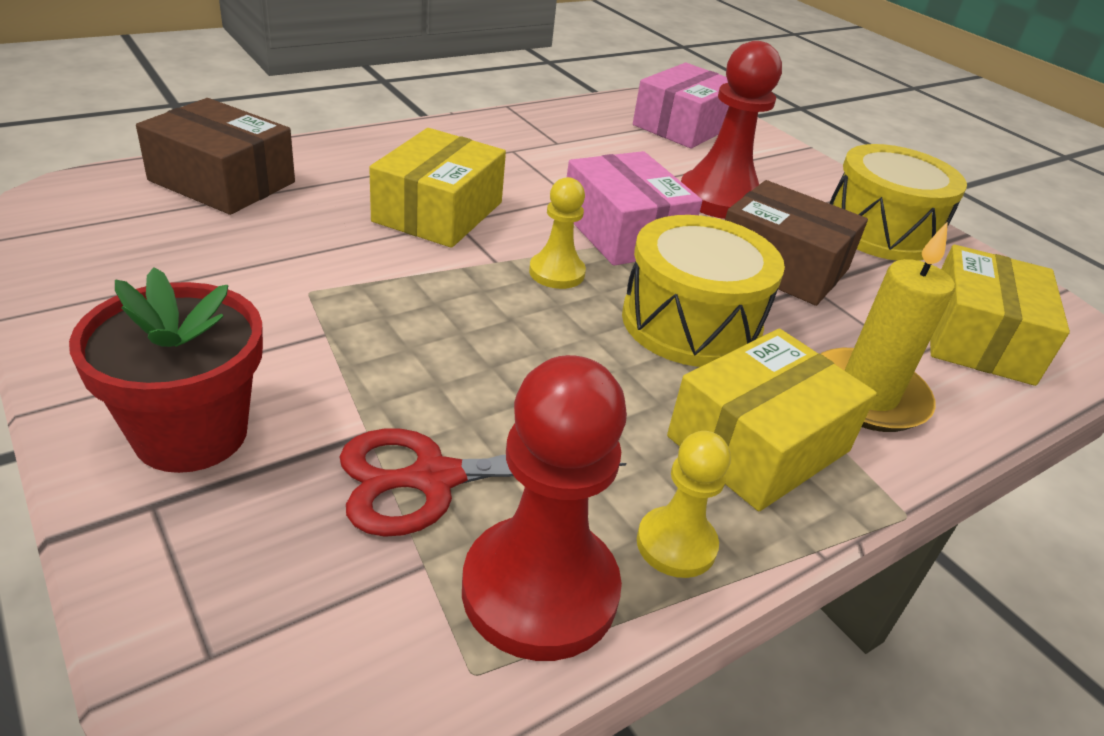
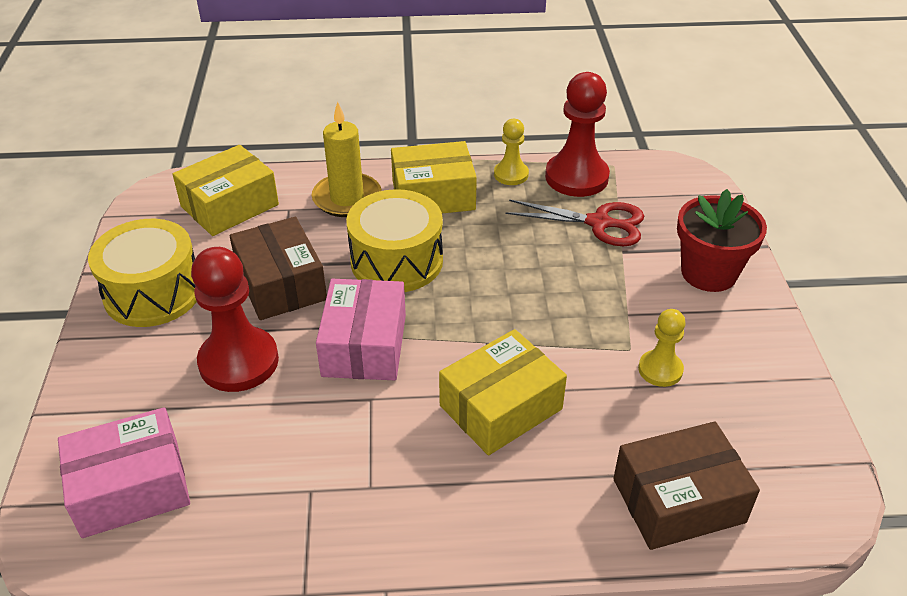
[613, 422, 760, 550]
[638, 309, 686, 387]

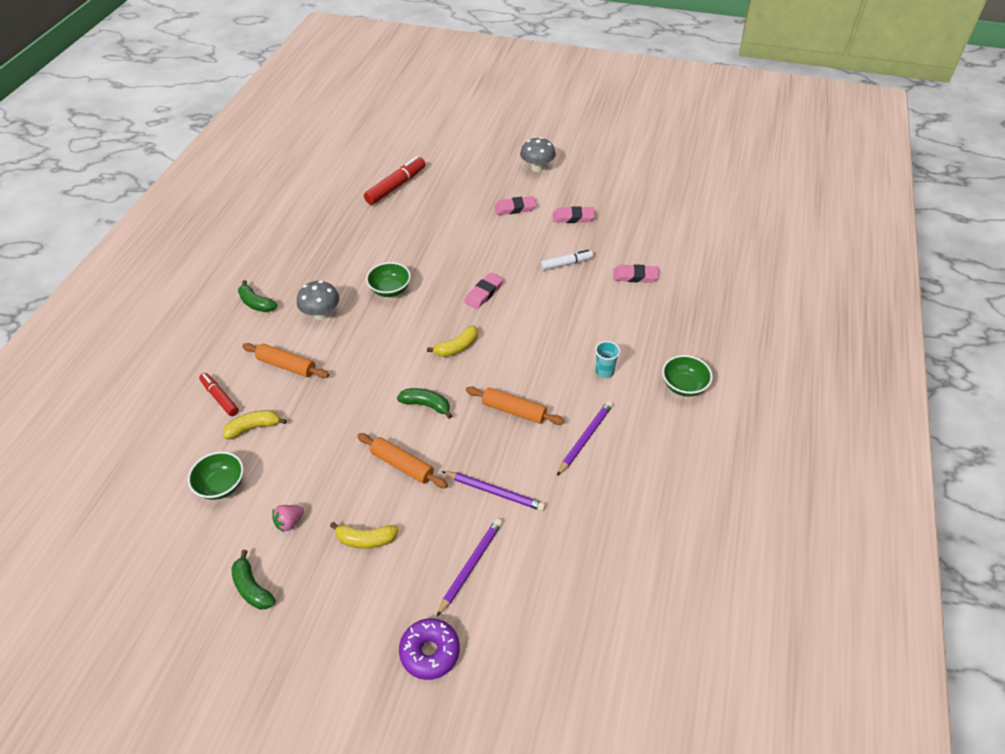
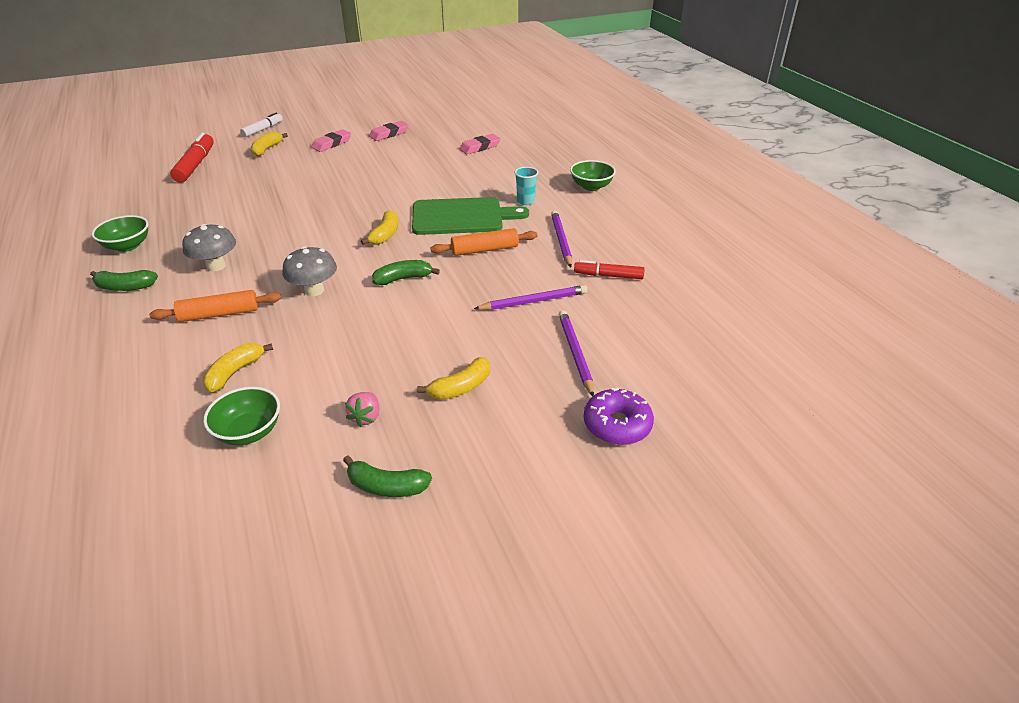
[574, 260, 645, 279]
[357, 433, 448, 488] (first image)
[92, 215, 149, 252]
[464, 273, 503, 309] (first image)
[282, 246, 337, 296]
[240, 113, 283, 137]
[251, 131, 288, 157]
[412, 197, 529, 235]

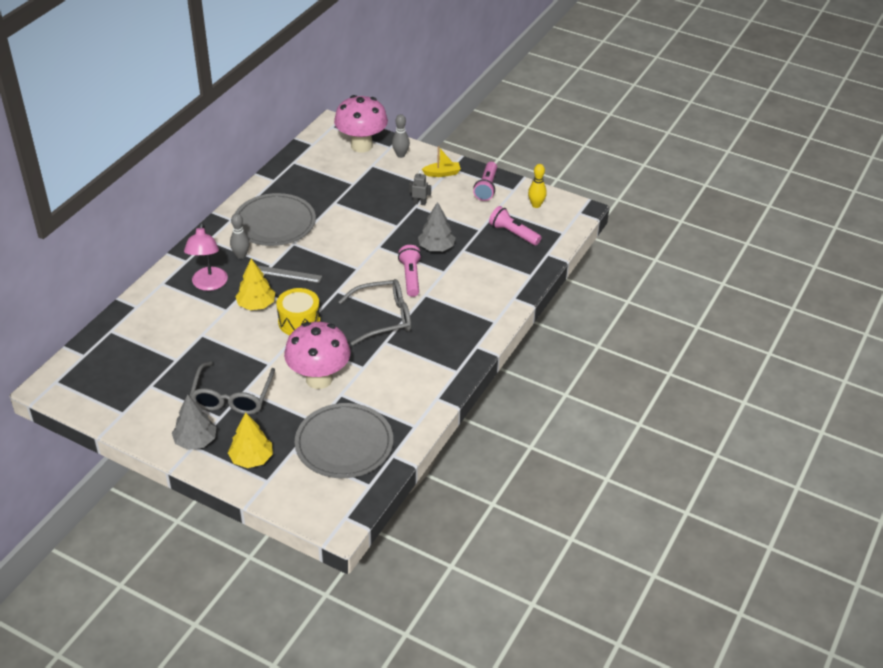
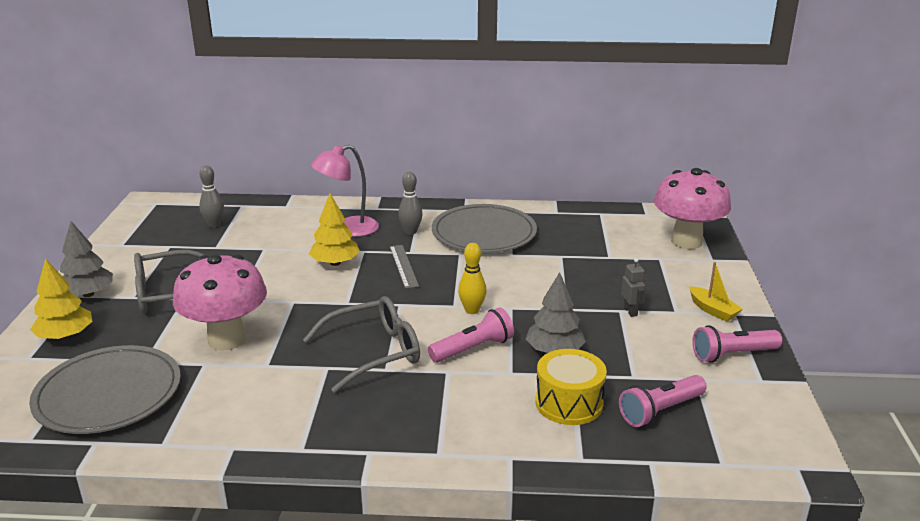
[535, 349, 607, 425]
[303, 296, 420, 393]
[199, 165, 224, 228]
[619, 375, 707, 427]
[458, 243, 487, 314]

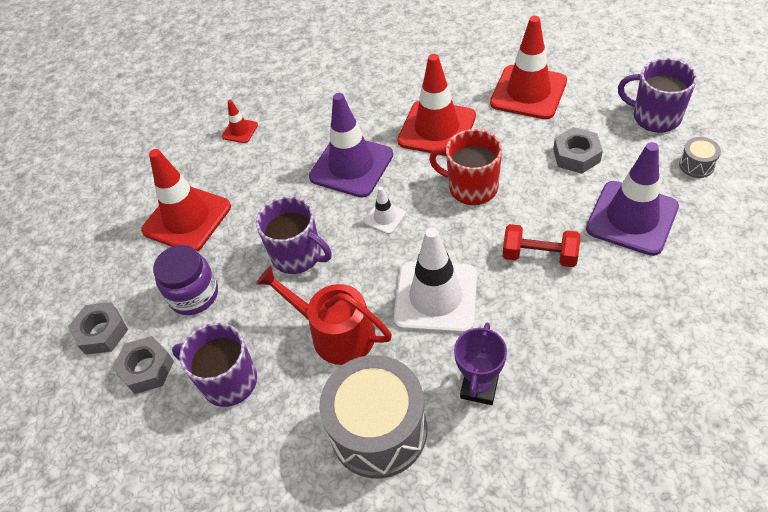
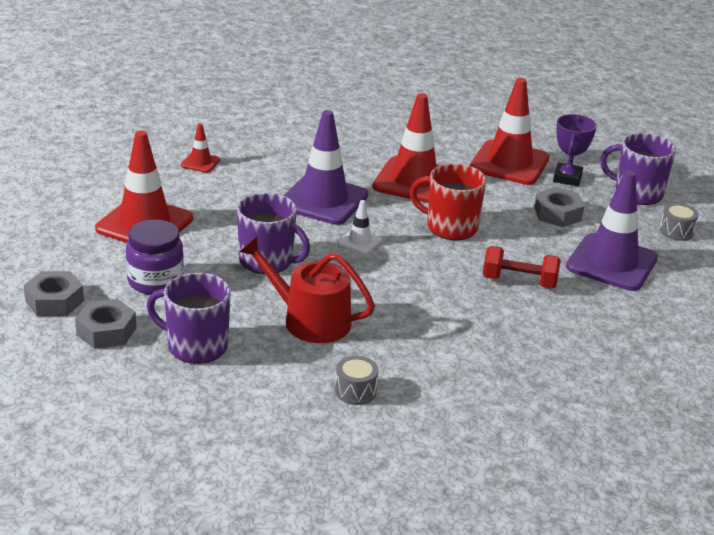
[335, 356, 378, 405]
[393, 227, 477, 333] (first image)
[553, 114, 597, 186]

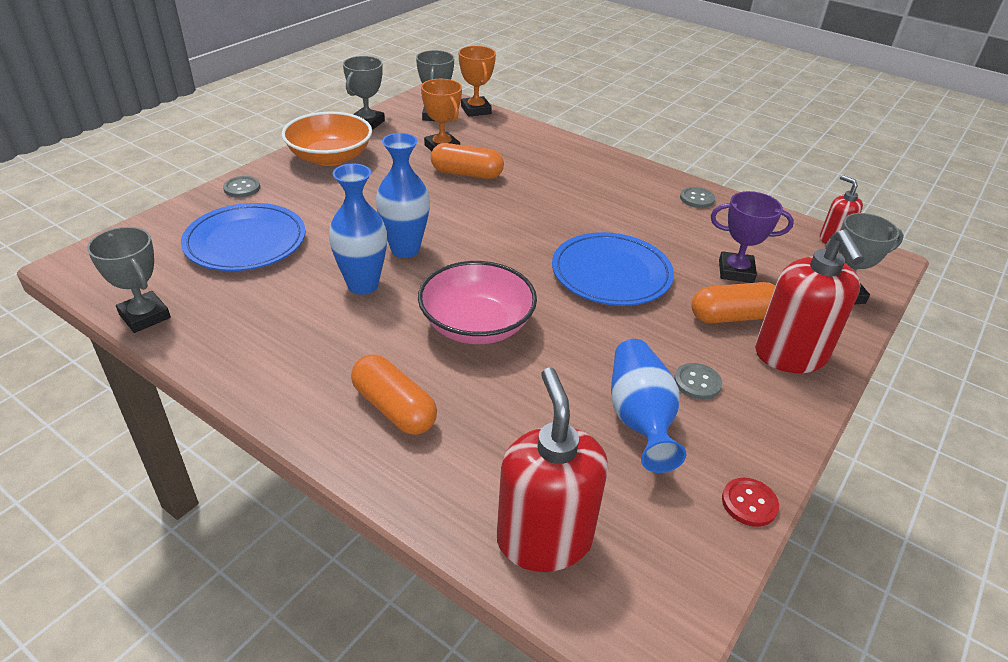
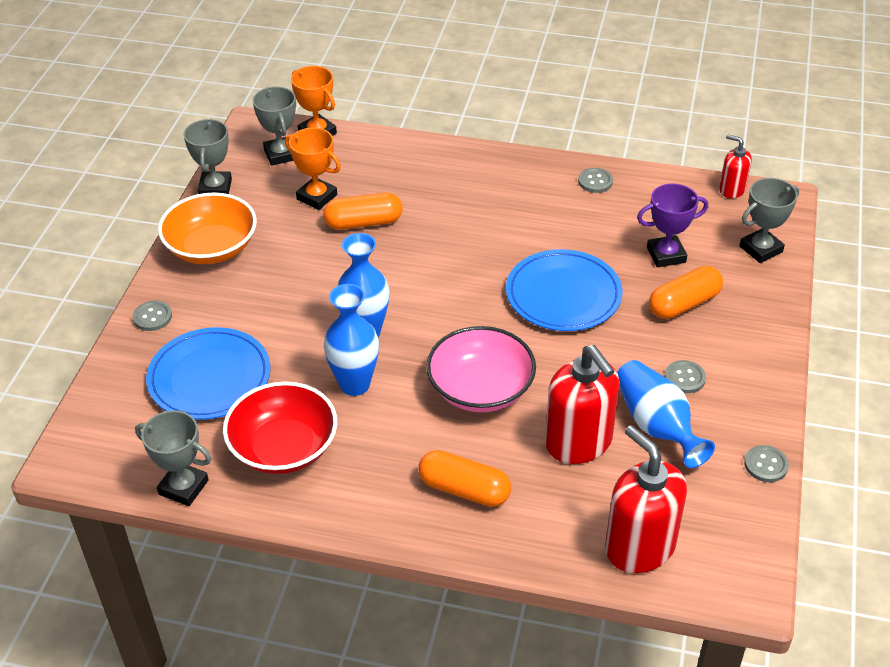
[744, 445, 789, 482]
[545, 345, 619, 464]
[223, 382, 337, 474]

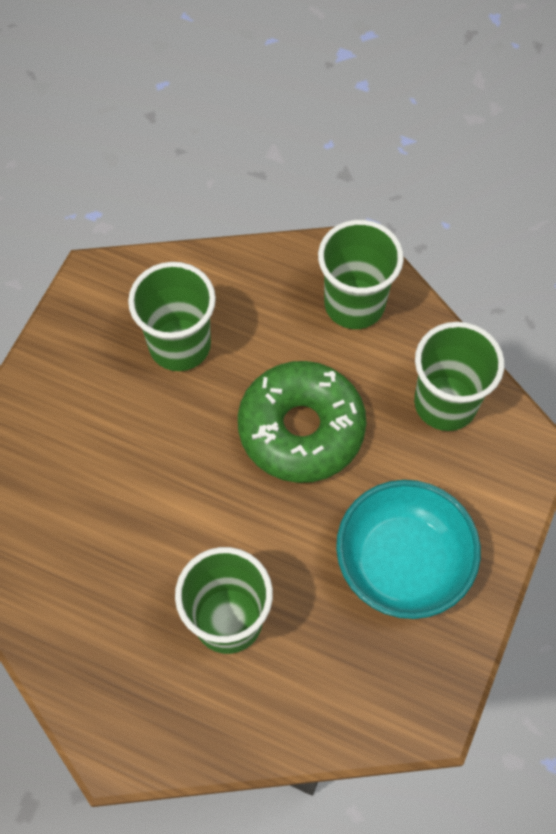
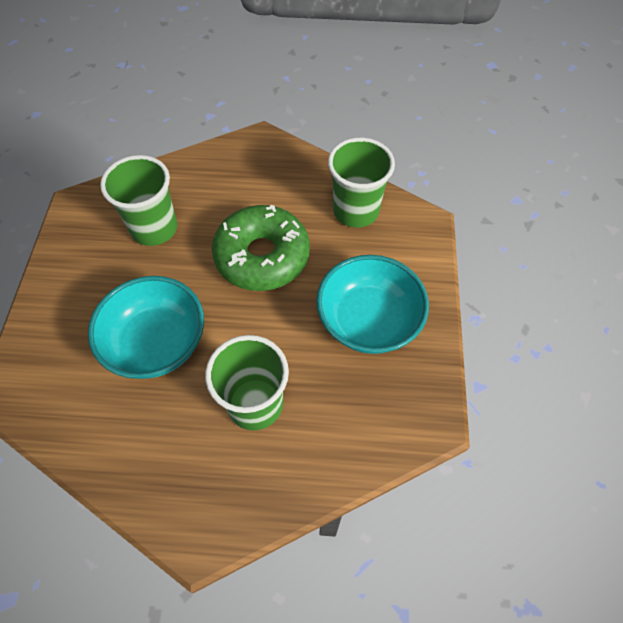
[318, 220, 404, 329] (first image)
[88, 276, 204, 379]

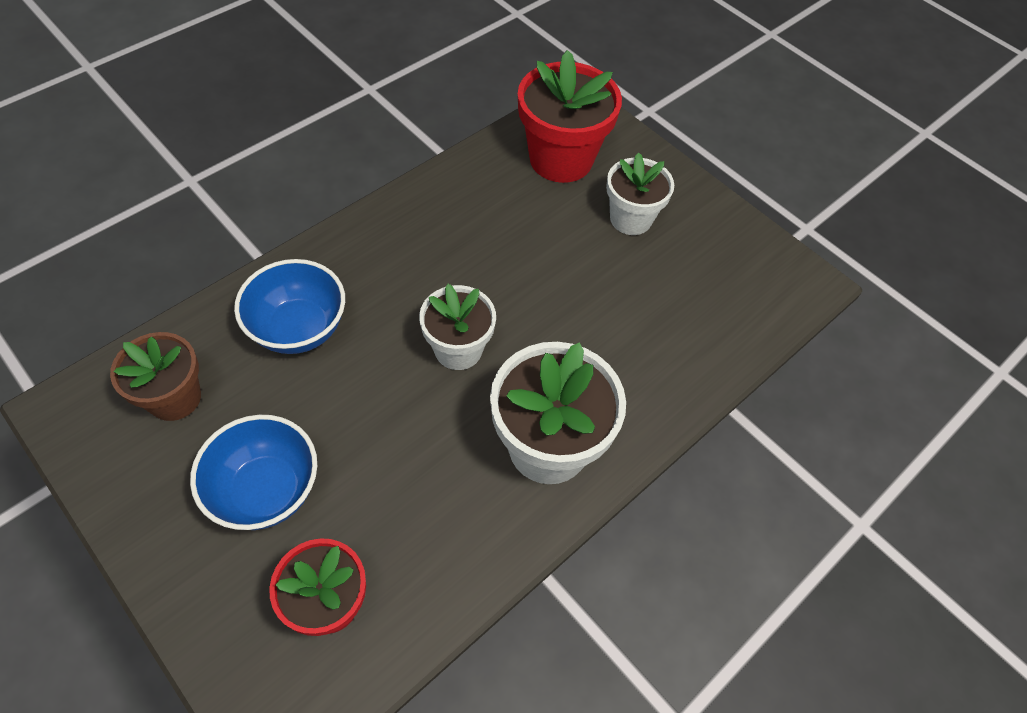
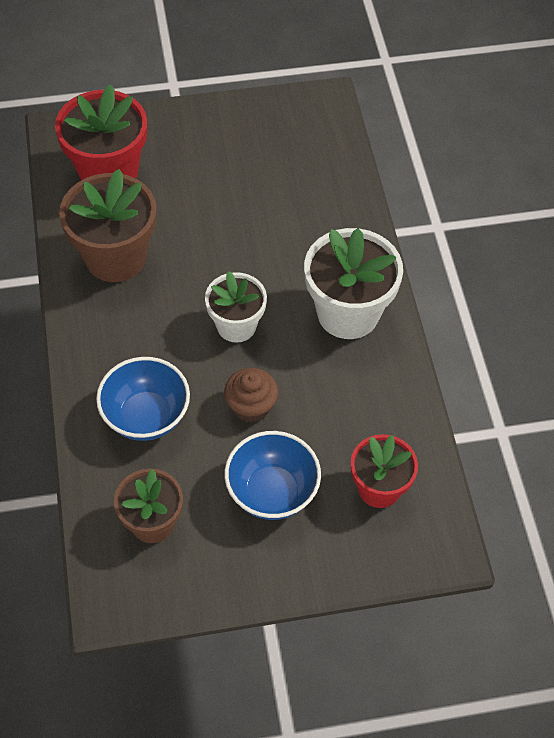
[606, 152, 674, 235] (first image)
[59, 169, 156, 282]
[224, 368, 278, 423]

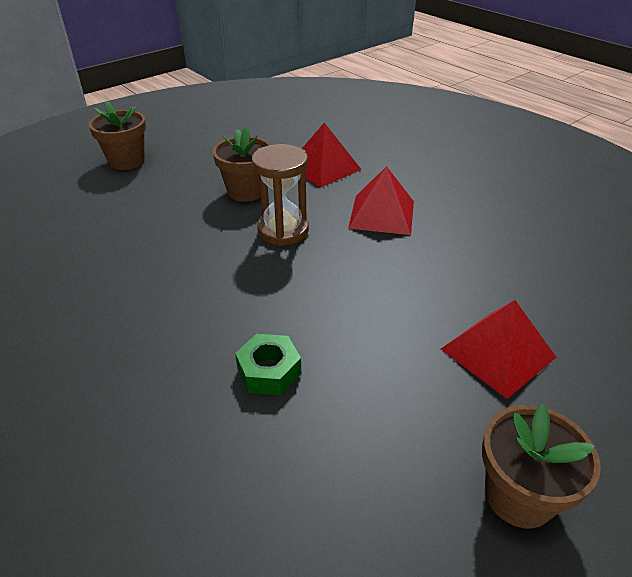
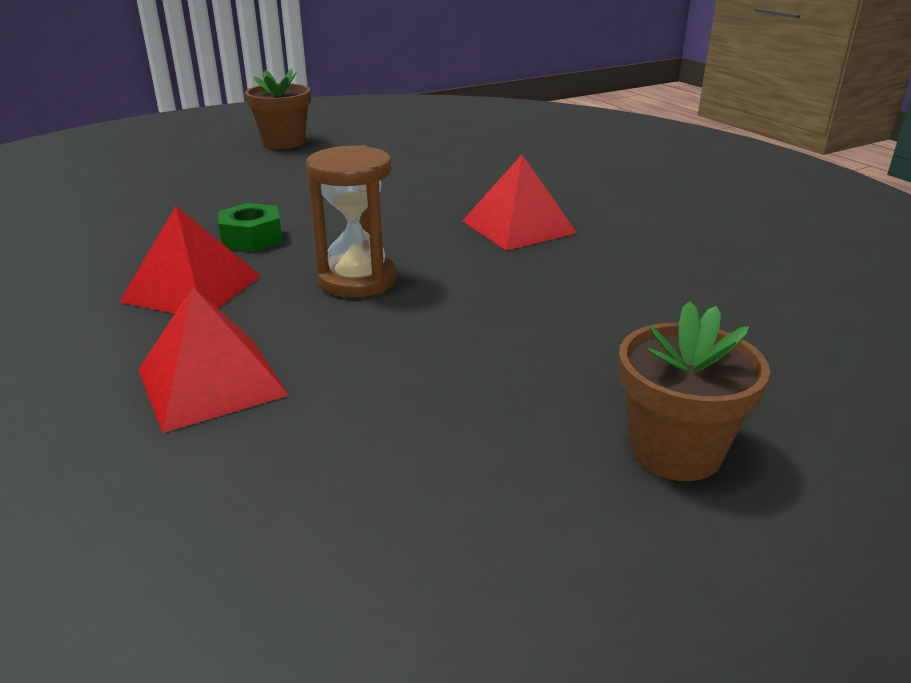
[212, 127, 271, 202] (first image)
[218, 203, 282, 251]
[462, 155, 577, 251]

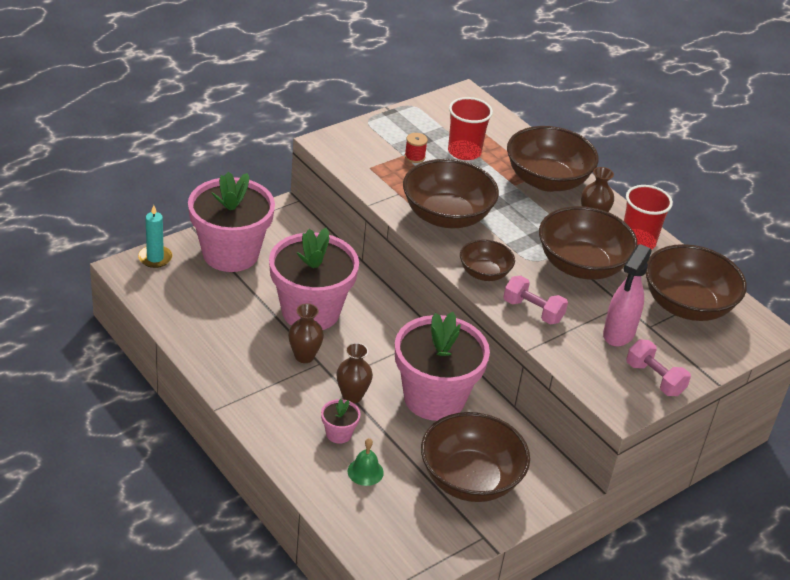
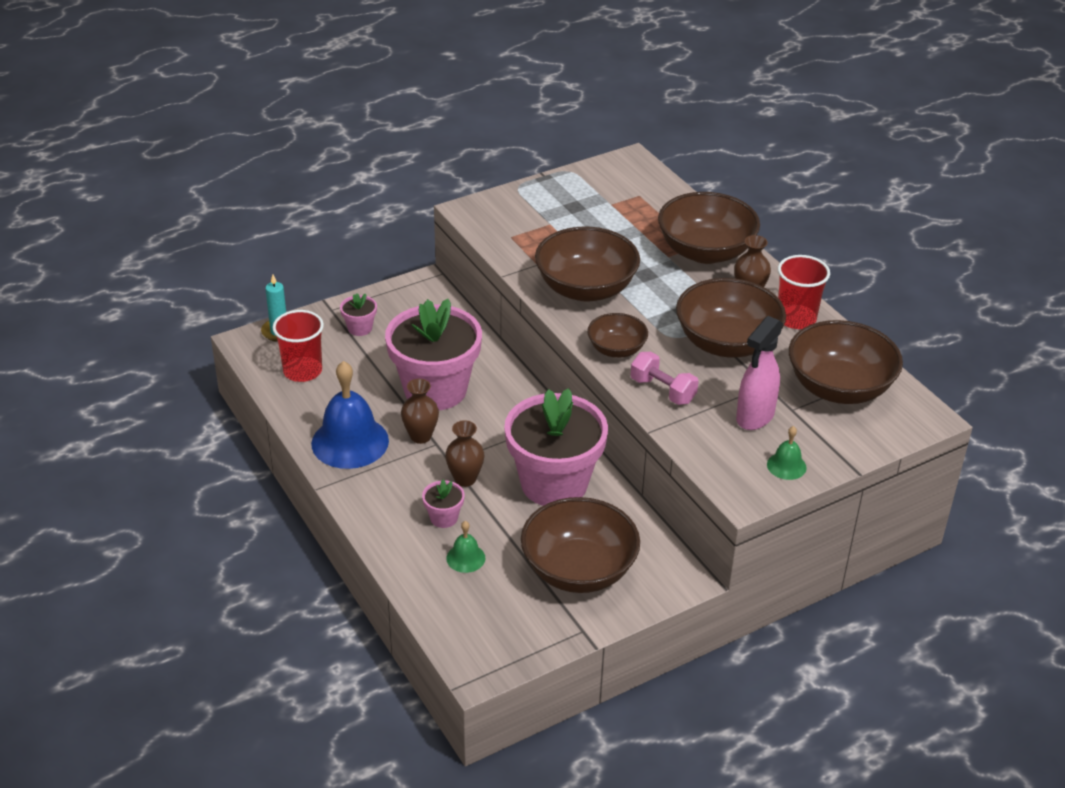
[340, 293, 377, 336]
[405, 133, 428, 163] (first image)
[273, 310, 324, 382]
[767, 426, 807, 480]
[311, 361, 389, 469]

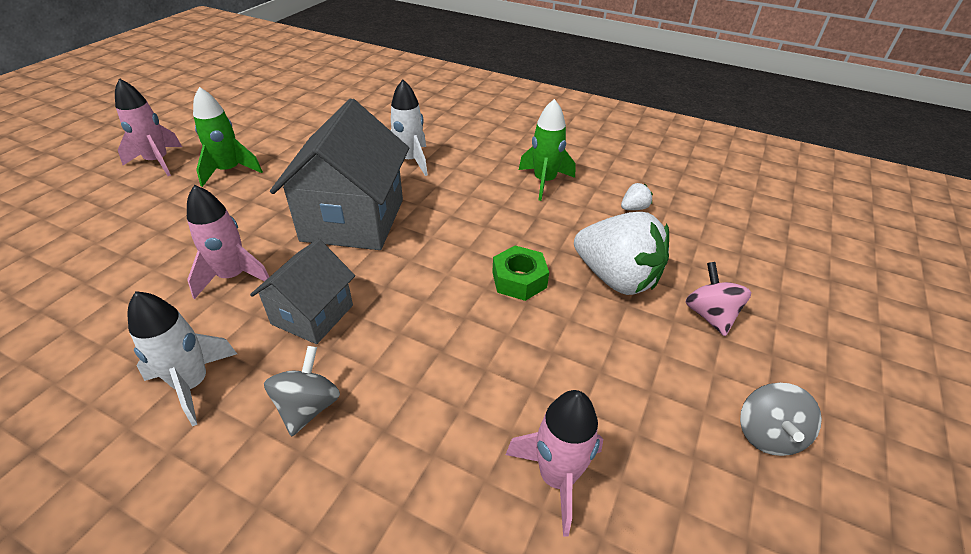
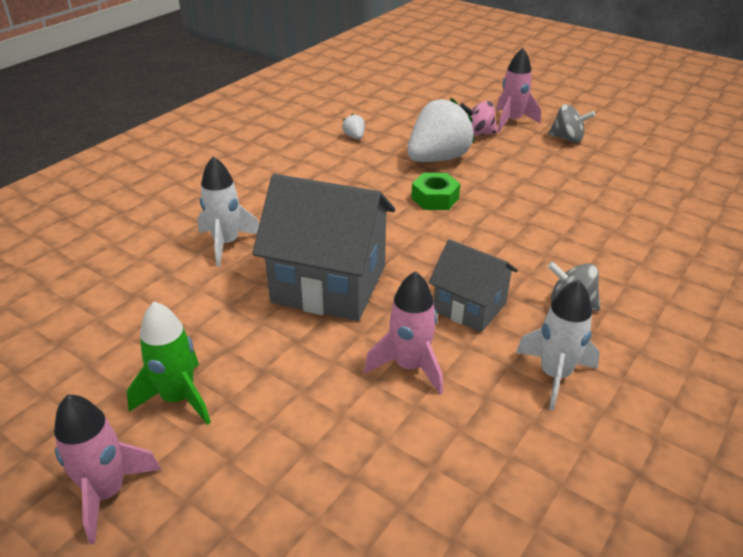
[496, 48, 541, 132]
[519, 99, 576, 201] (first image)

